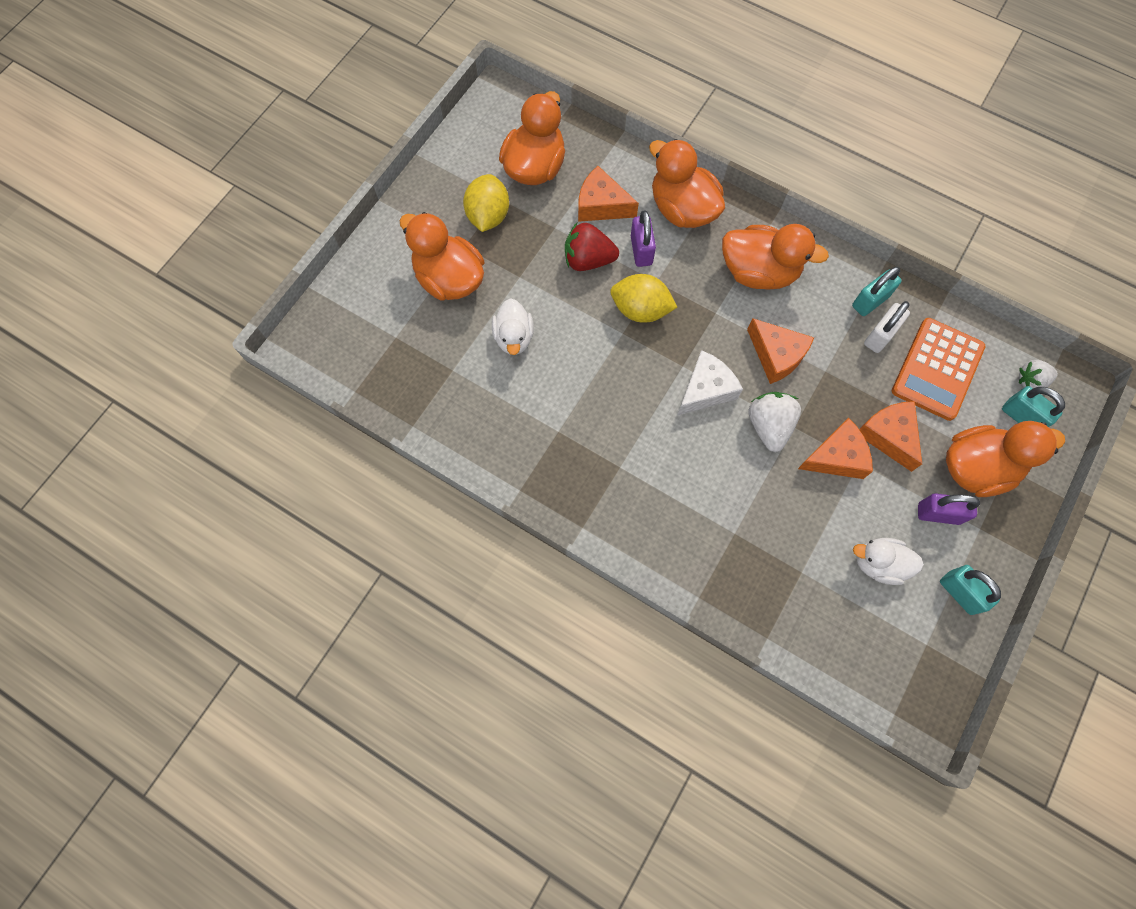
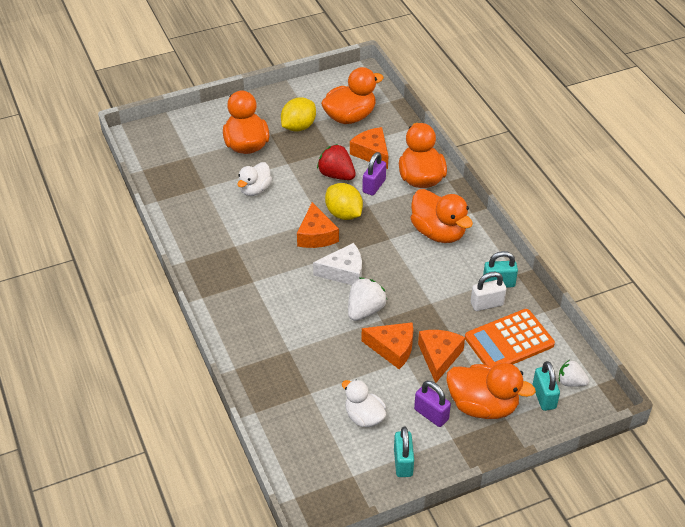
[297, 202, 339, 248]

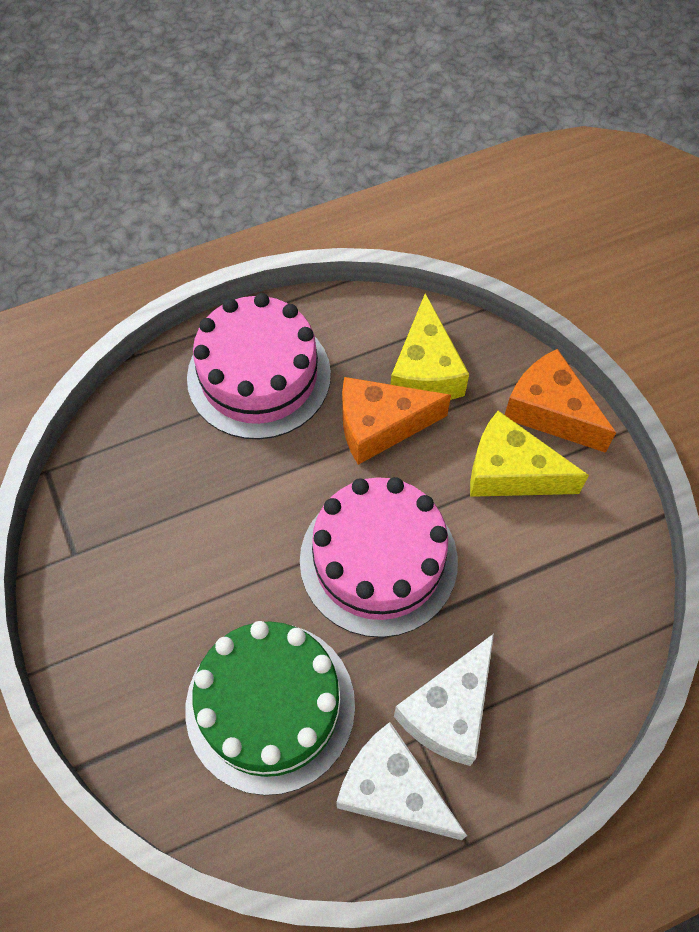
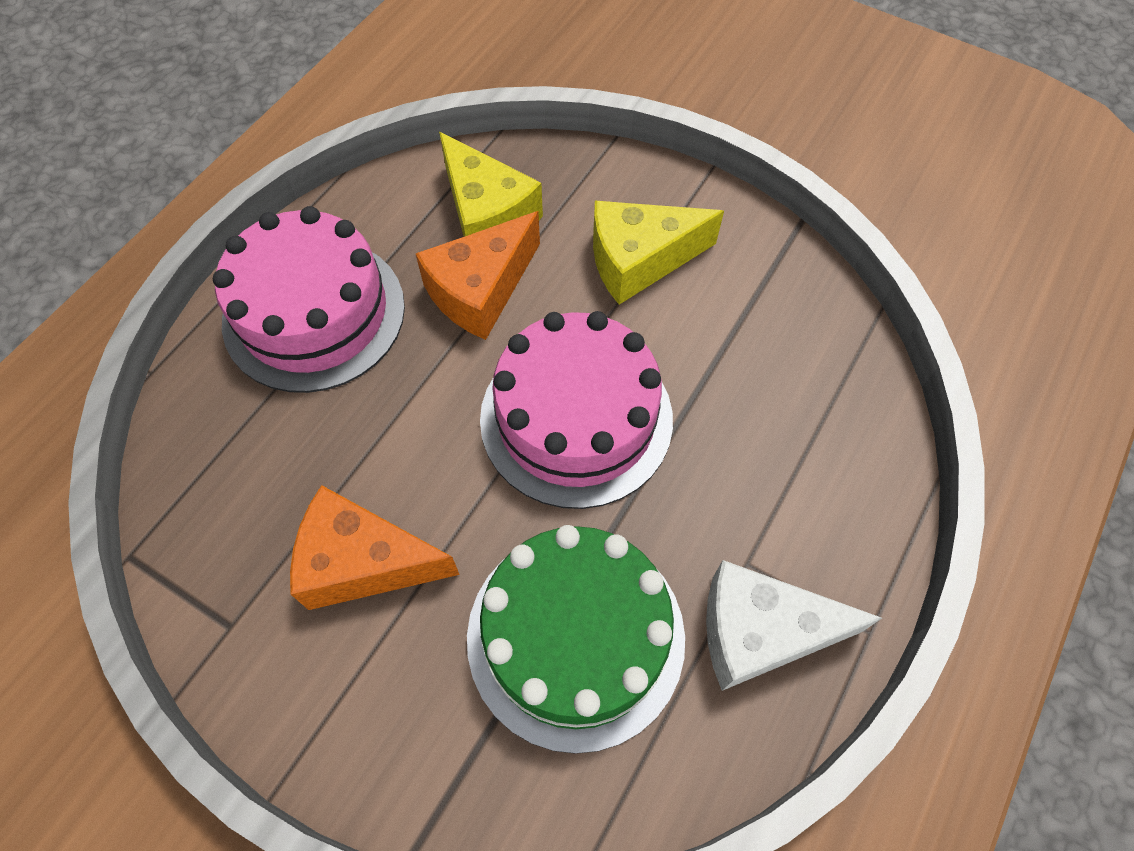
[394, 634, 494, 766] (first image)
[290, 485, 460, 610]

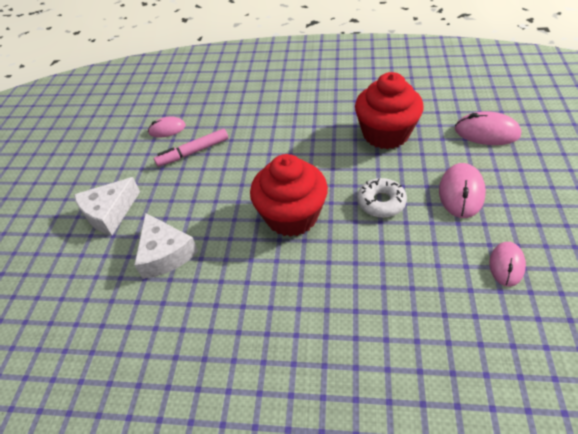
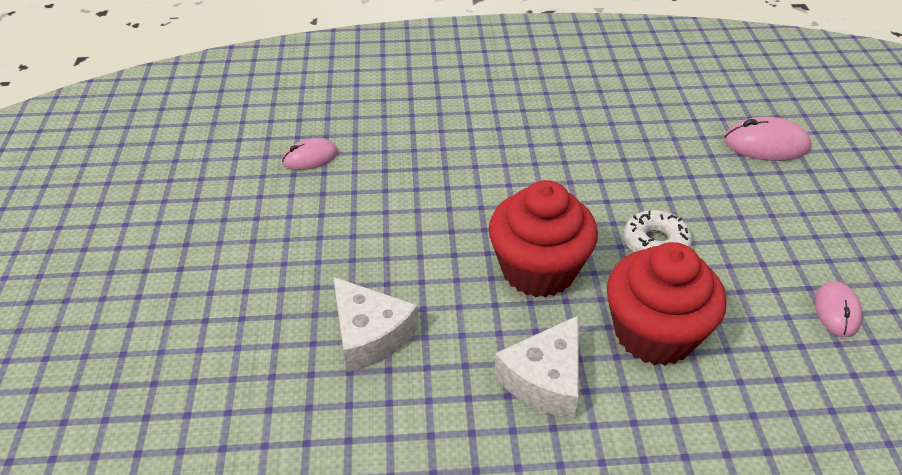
[494, 315, 579, 419]
[154, 129, 228, 167] (first image)
[607, 242, 727, 365]
[439, 163, 486, 218] (first image)

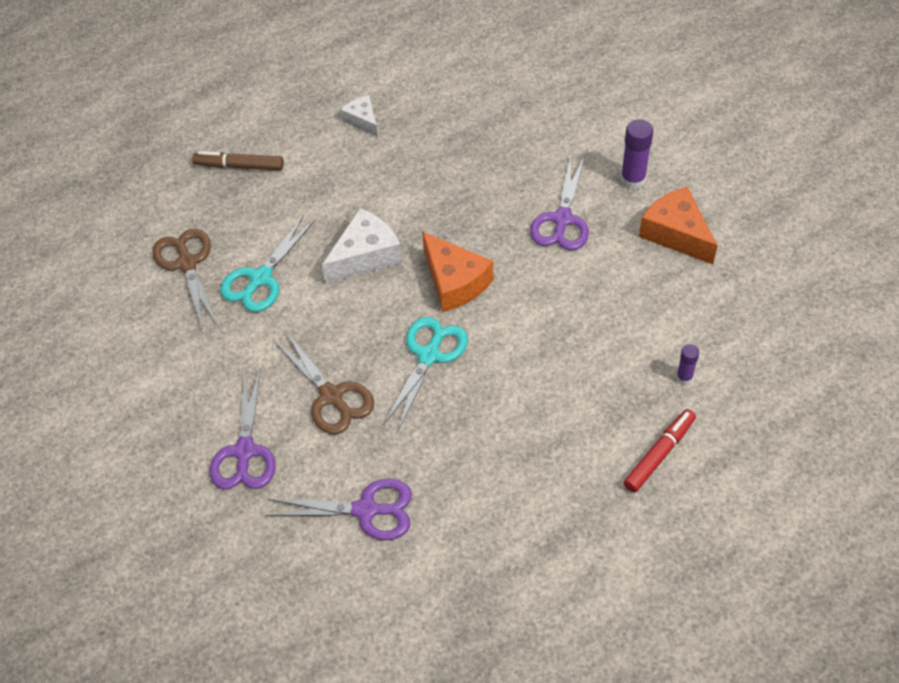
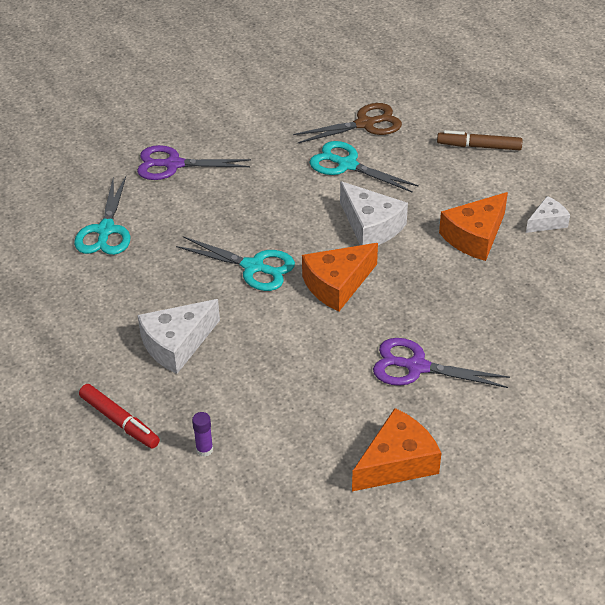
[437, 130, 523, 150]
[74, 176, 130, 255]
[273, 330, 374, 434] (first image)
[621, 119, 654, 189] (first image)
[138, 299, 220, 374]
[439, 192, 508, 261]

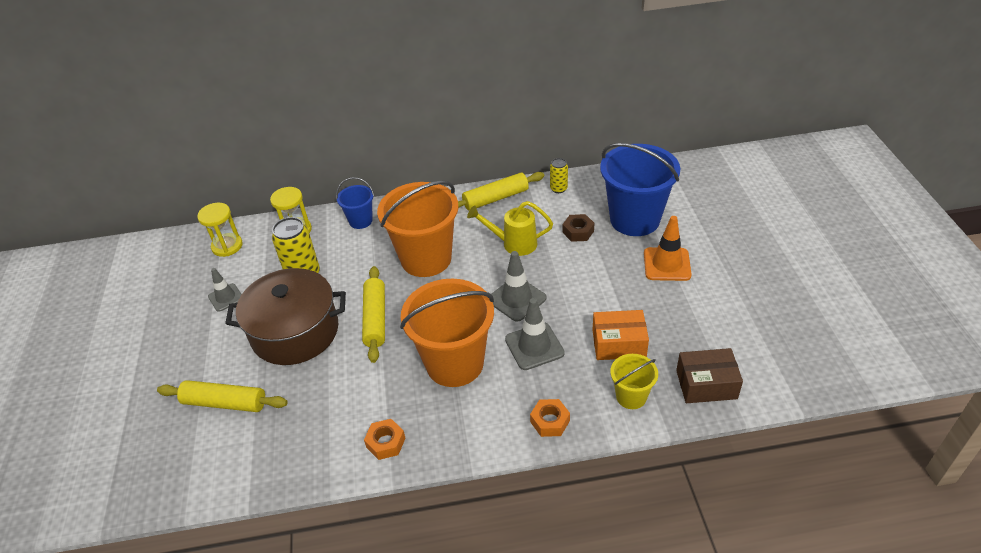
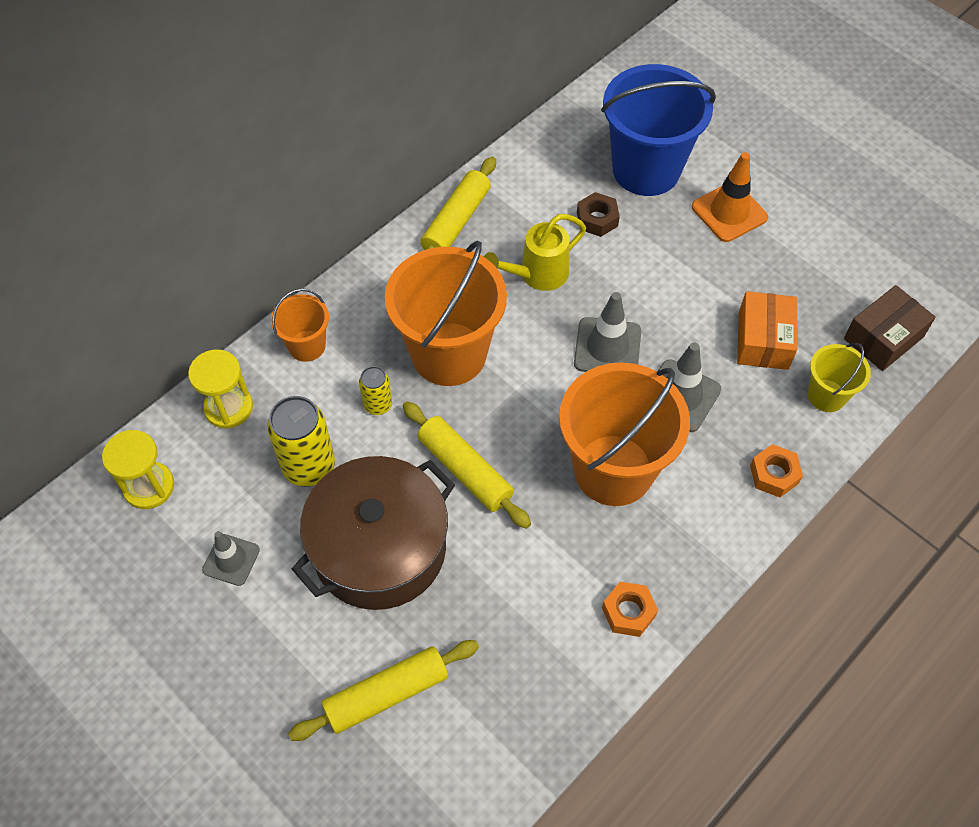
[271, 288, 329, 362]
[359, 366, 392, 415]
[737, 291, 797, 370]

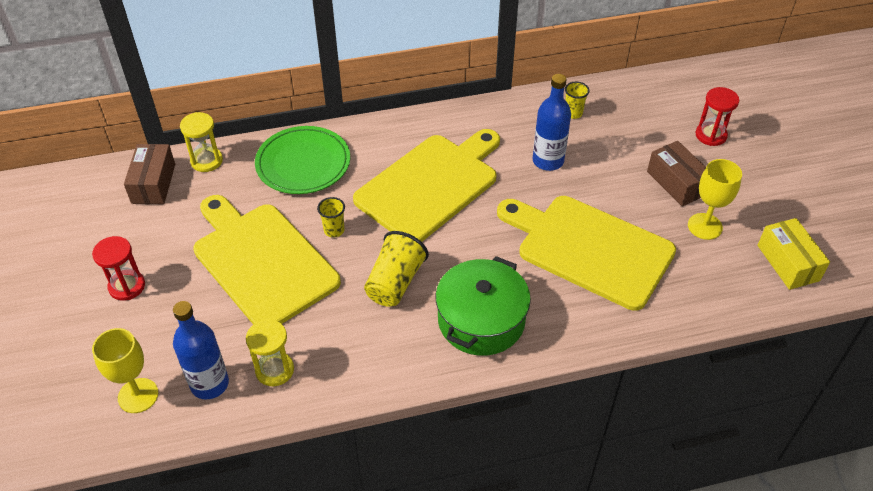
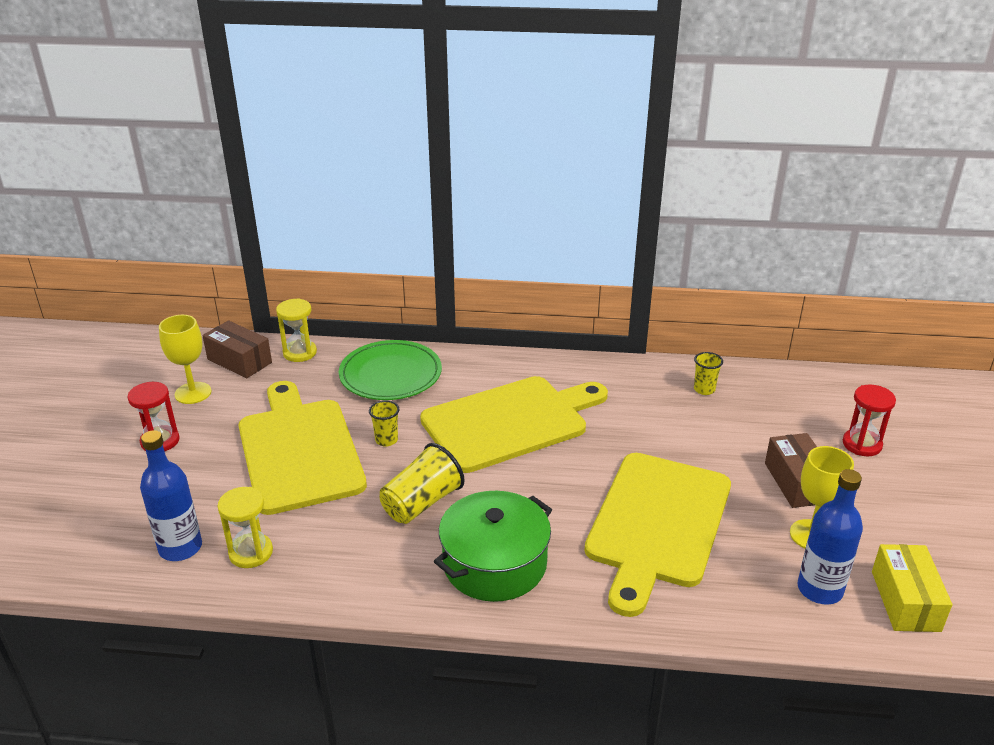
[159, 315, 211, 404]
[202, 320, 272, 378]
[584, 453, 731, 617]
[798, 469, 863, 605]

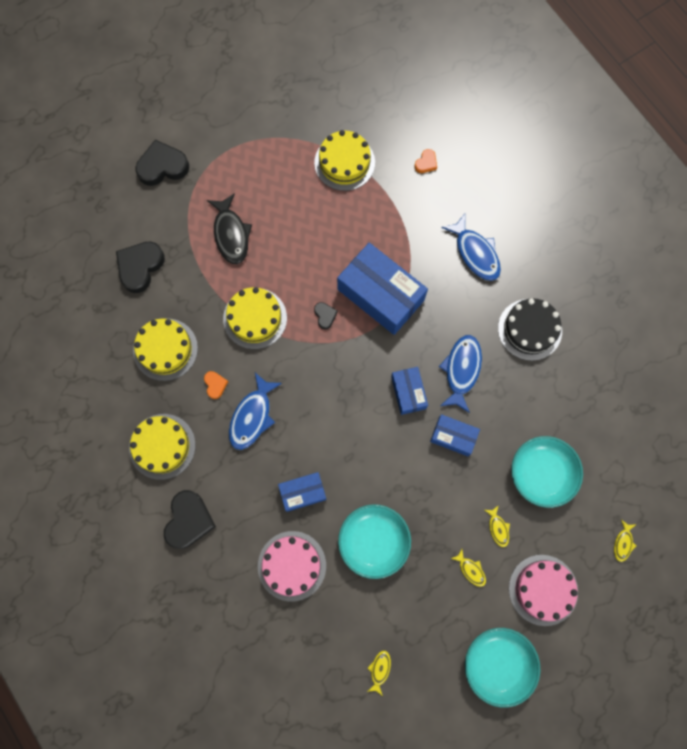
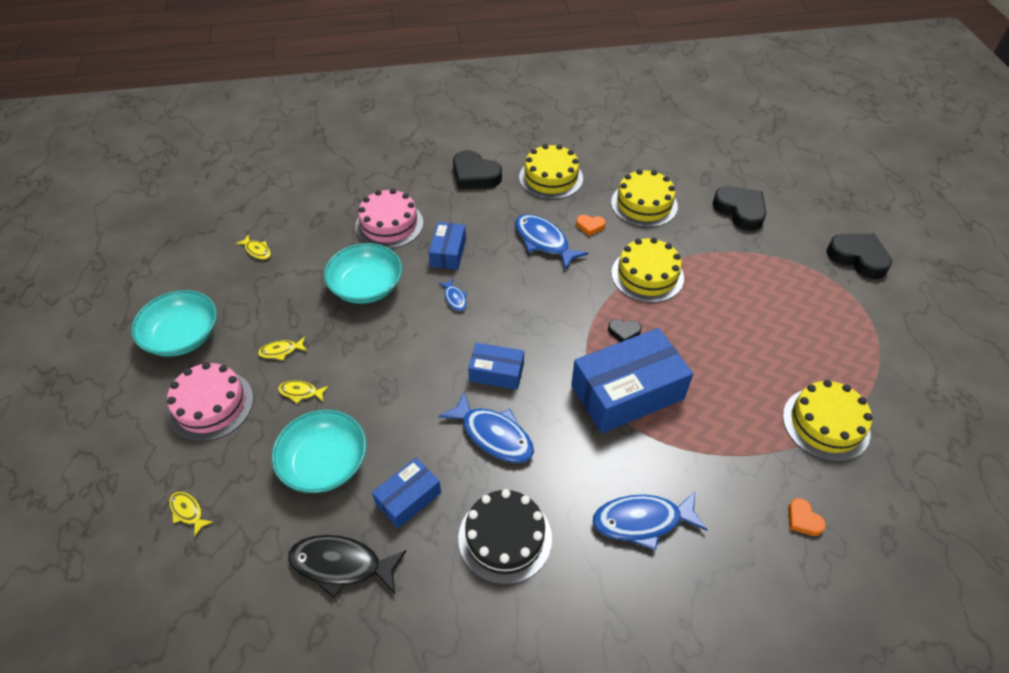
[826, 234, 892, 279]
[288, 535, 406, 598]
[372, 458, 441, 529]
[438, 278, 467, 311]

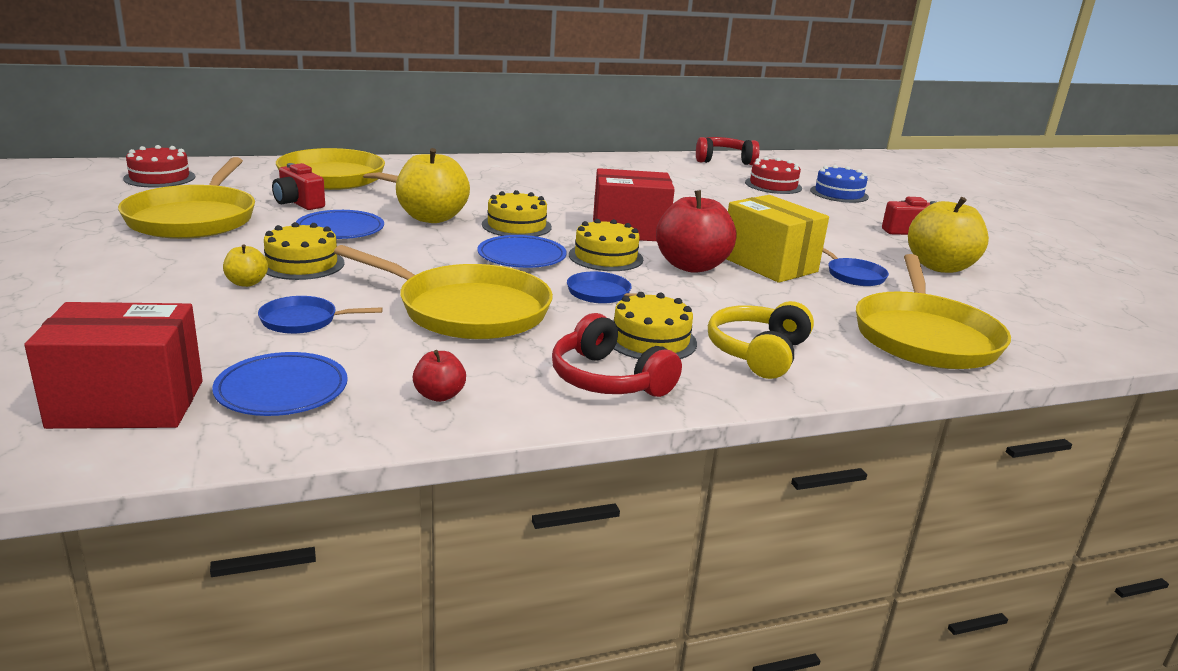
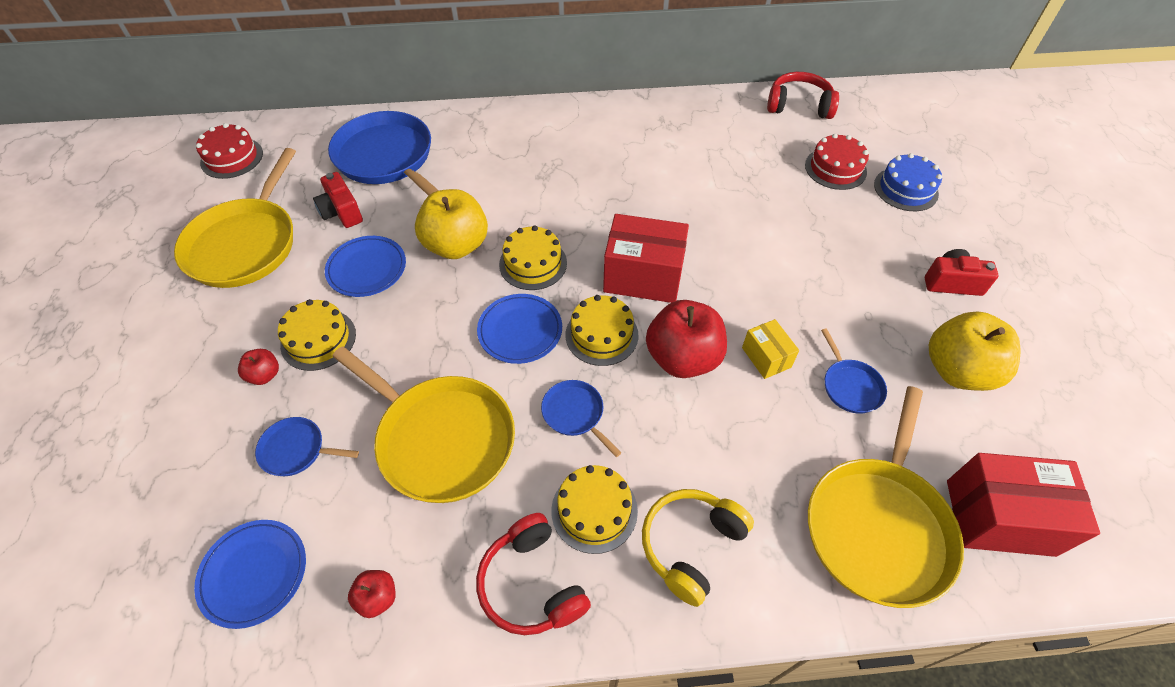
[947, 453, 1100, 557]
[238, 349, 279, 385]
[328, 111, 439, 196]
[742, 319, 799, 379]

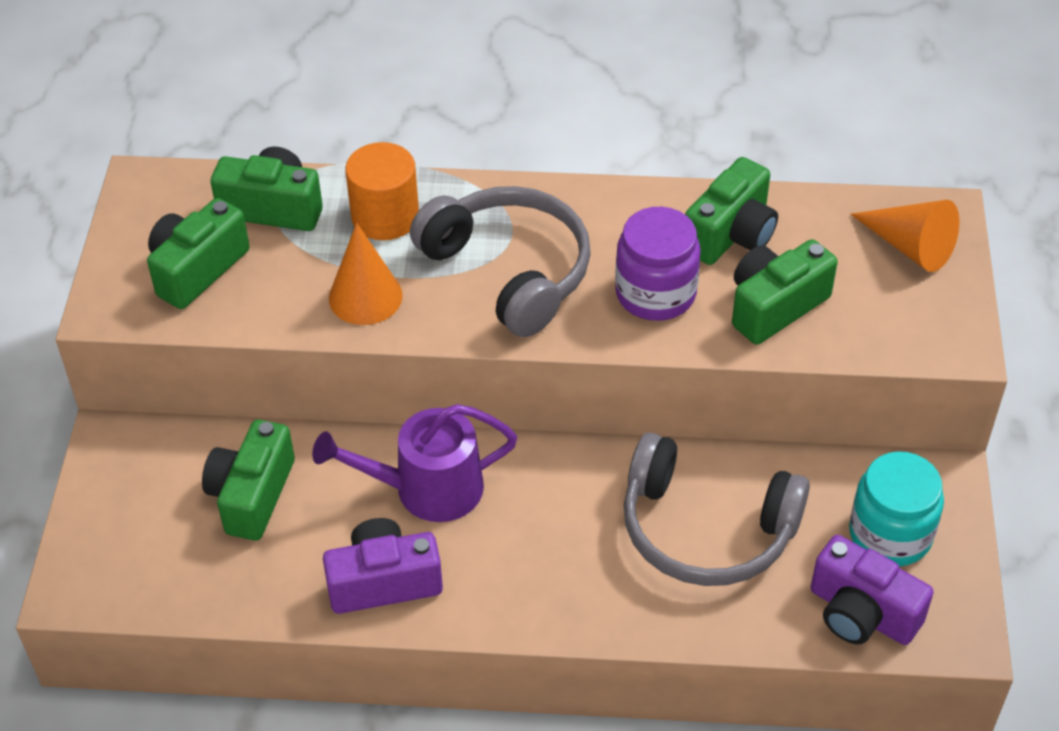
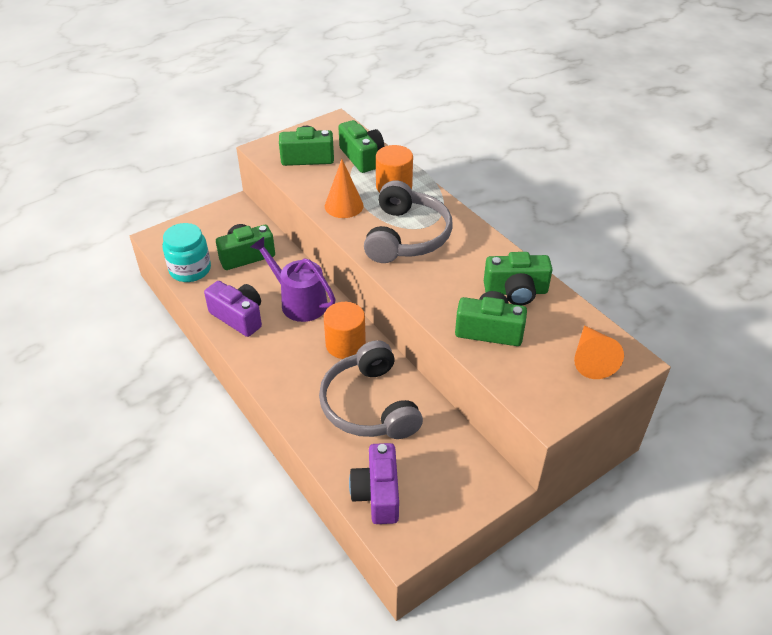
[615, 207, 701, 321] (first image)
[163, 223, 211, 282]
[324, 302, 366, 359]

